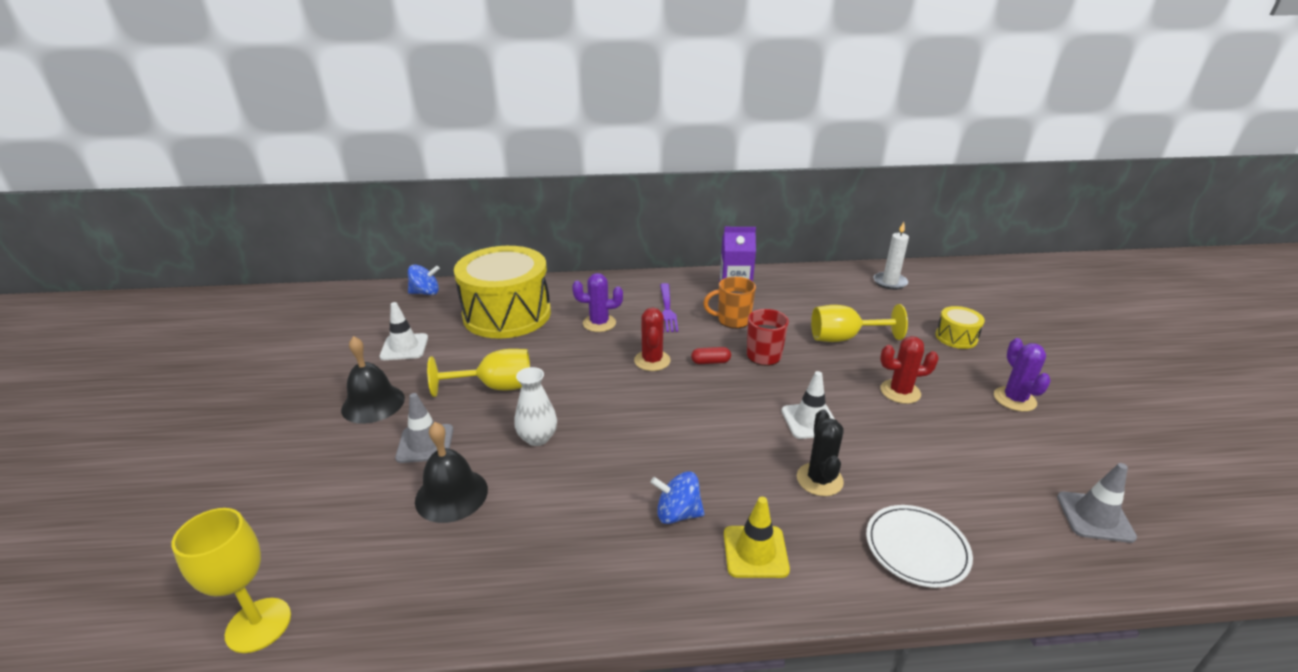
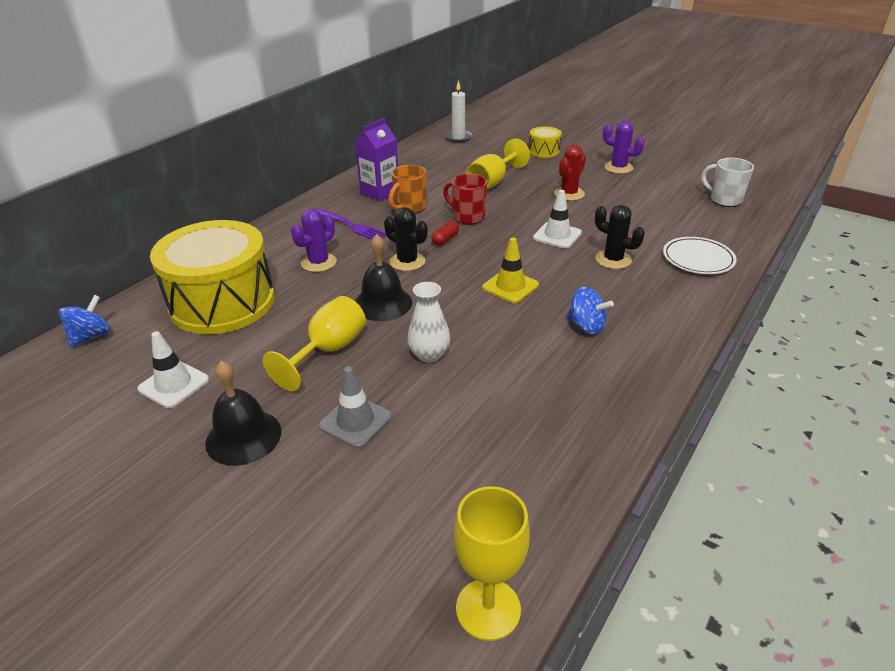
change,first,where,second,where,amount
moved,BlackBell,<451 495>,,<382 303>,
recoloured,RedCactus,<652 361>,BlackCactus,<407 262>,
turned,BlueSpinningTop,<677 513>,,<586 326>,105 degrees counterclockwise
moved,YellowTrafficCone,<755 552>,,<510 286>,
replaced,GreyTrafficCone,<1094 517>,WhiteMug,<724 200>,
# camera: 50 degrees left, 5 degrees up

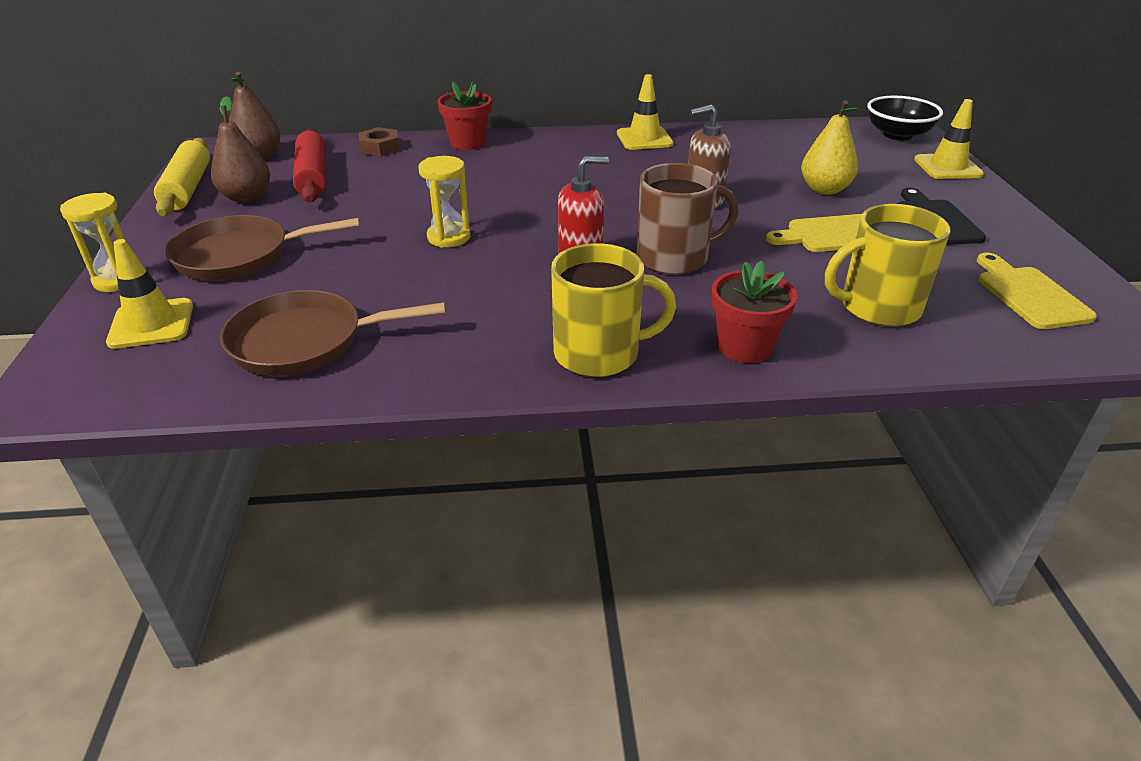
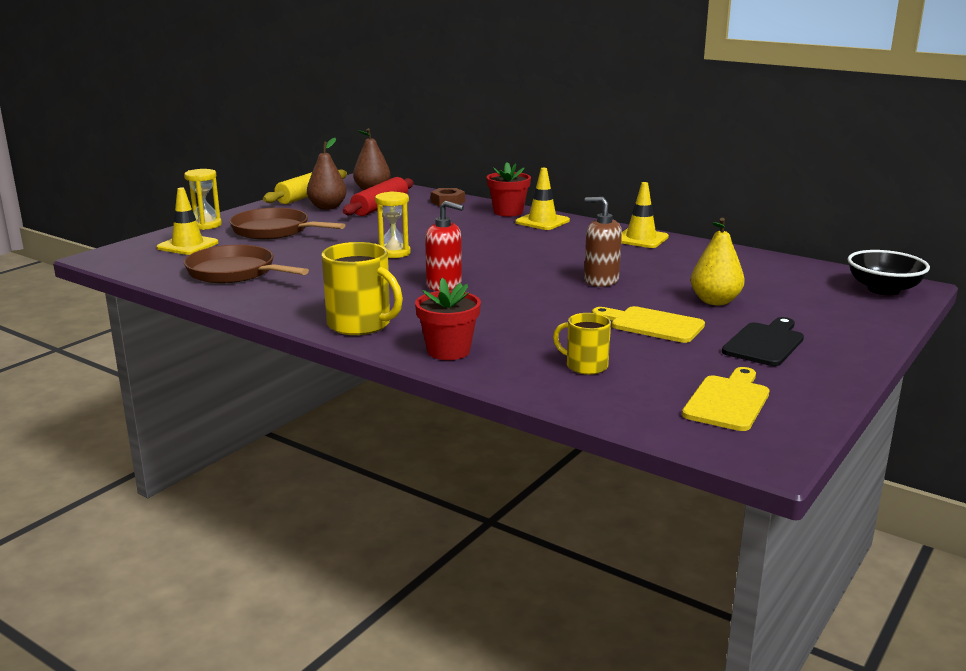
change,first,where,second,where,amount
removed,BrownMug,<674 258>,,,
resized,YellowMug,<878 307>,,<585 366>,x0.59
moved,YellowTrafficCone,<947 167>,,<542 221>,
# camera: 40 degrees right, 15 degrees down

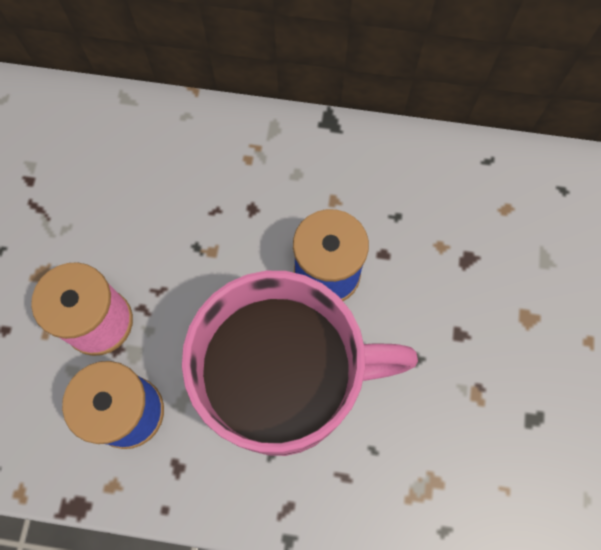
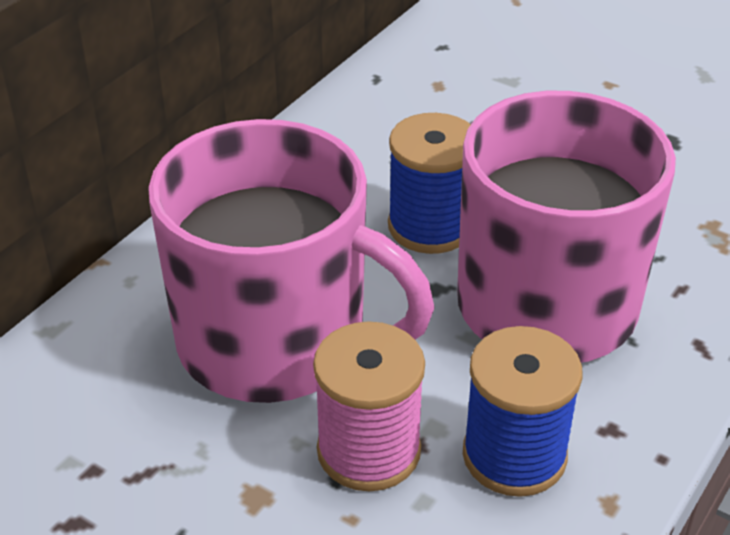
change,first,where,second,where,amount
added,,,PinkMug,<277 342>,
# camera: 65 degrees left, 30 degrees down

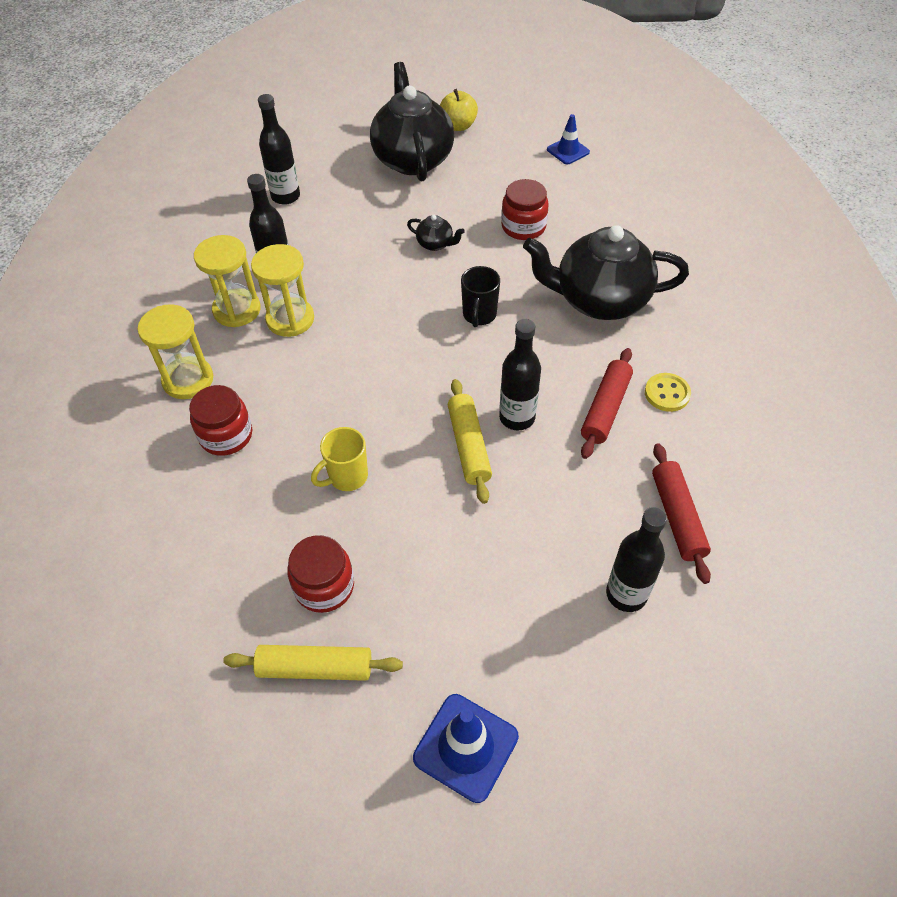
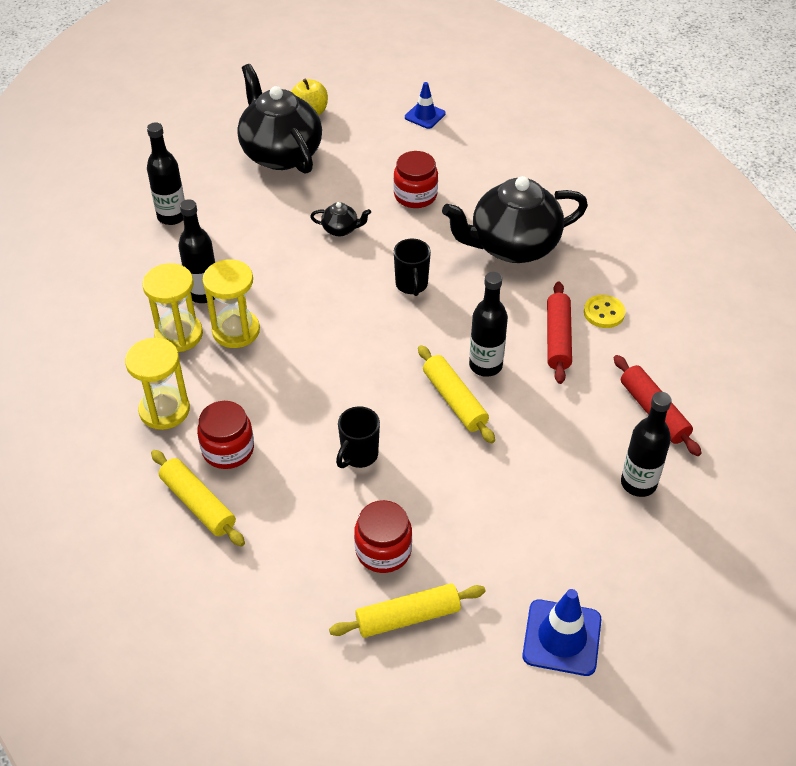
change,first,where,second,where,amount
recoloured,YellowMug,<347 477>,BlackMug,<359 455>,
added,,,YellowRollingPin,<198 504>,
# camera: 20 degrees left, 5 degrees down

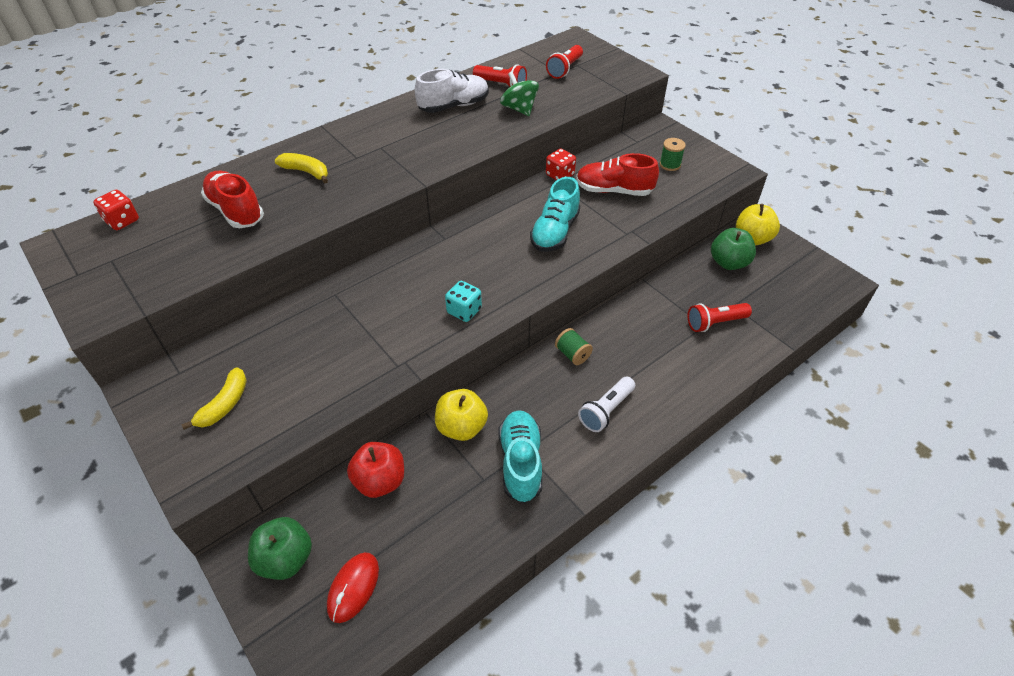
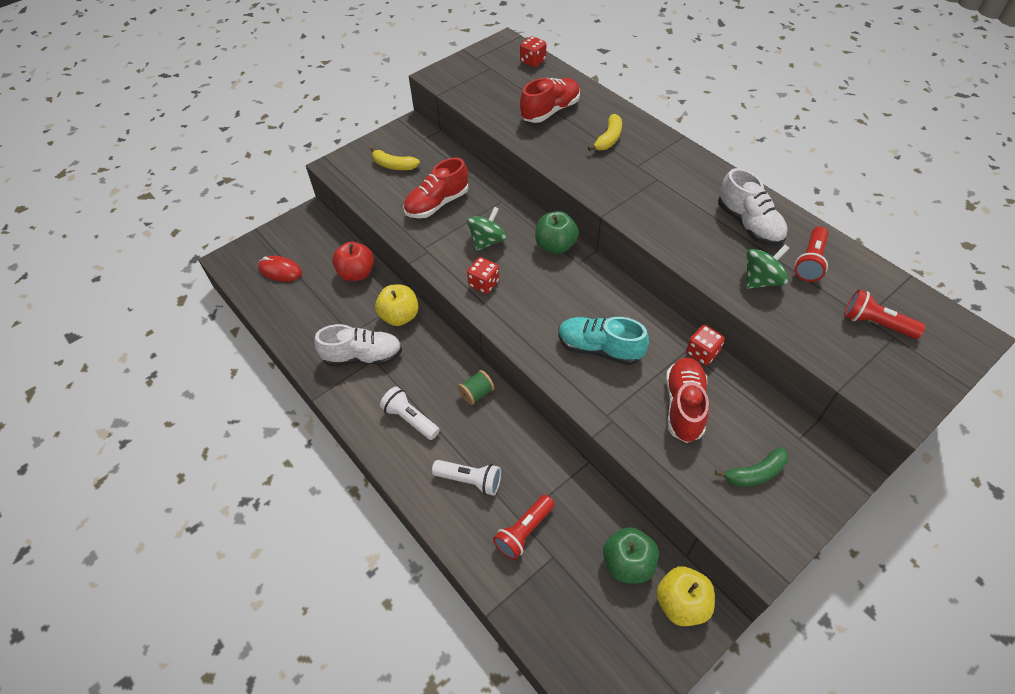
change,first,where,second,where,amount
moved,GreenApple,<285 559>,,<555 246>,
recoloured,TurquoiseDice,<464 311>,RedDice,<484 283>,
recoloured,TurquoiseShoe,<520 463>,WhiteShoe,<363 356>,
replaced,GreenSpool,<670 165>,GreenBanana,<754 473>,
turned,RedFlashlight,<715 323>,,<524 531>,120 degrees counterclockwise
added,,,RedShoe,<437 204>,
added,,,WhiteFlashlight,<470 480>,
added,,,GreenSpinningTop,<487 241>,
# camera: 90 degrees right, 5 degrees up

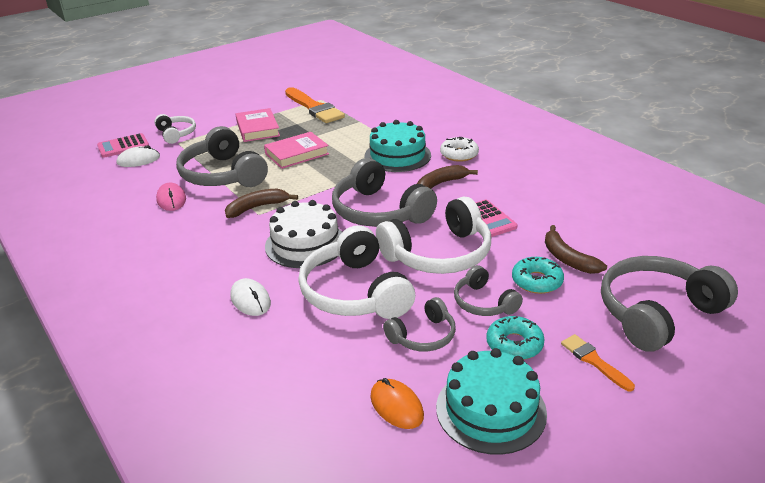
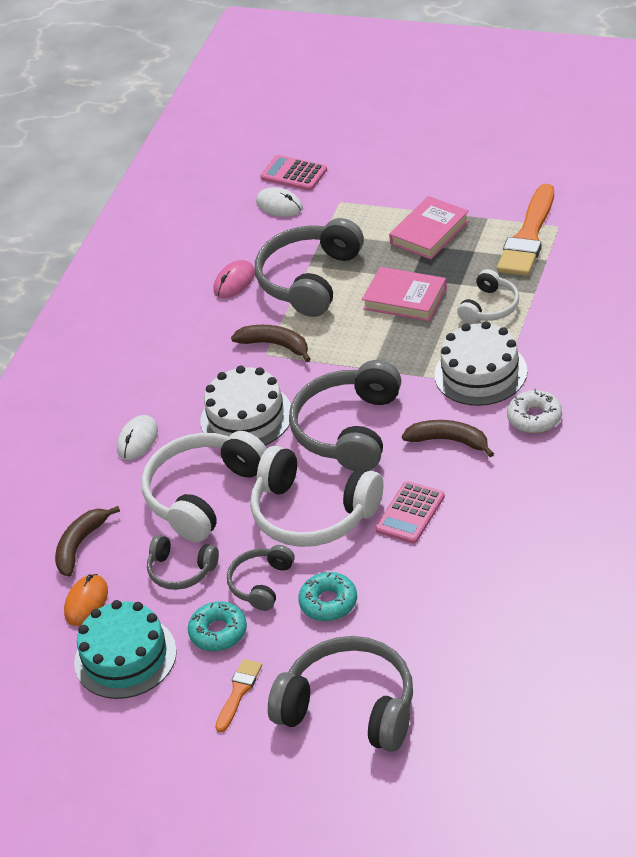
change,first,where,second,where,amount
moved,WhiteHeadphones,<176 134>,,<490 307>,
recoloured,TurquoiseCake,<397 156>,WhiteCake,<480 373>,
moved,BrownBanana,<567 259>,,<80 545>,
# camera: 60 degrees right, 10 degrees up

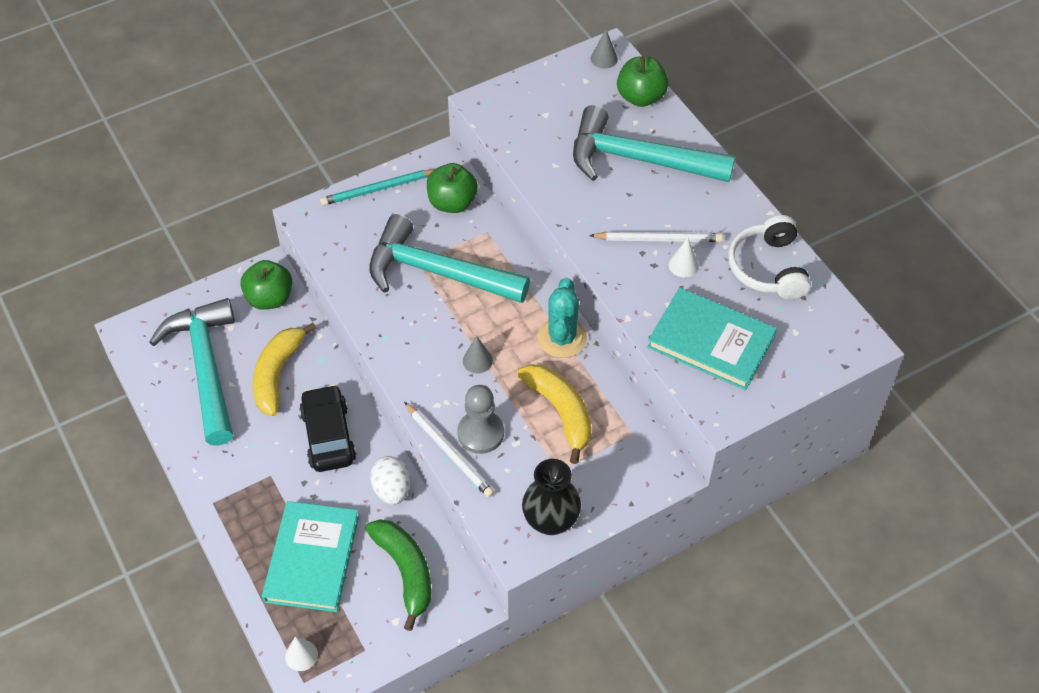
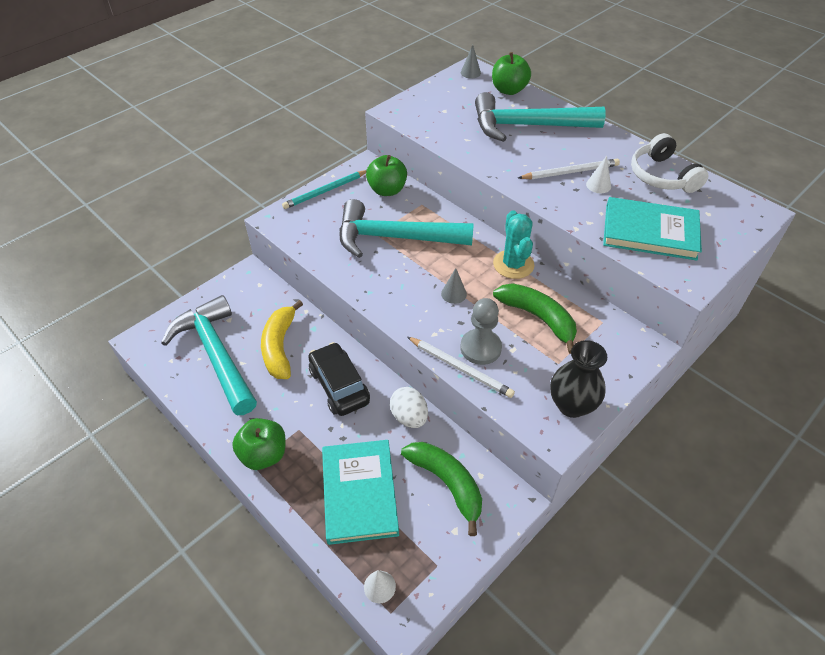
change,first,where,second,where,amount
moved,GreenApple,<269 298>,,<264 454>,
recoloured,YellowBanana,<560 412>,GreenBanana,<538 318>,
# camera: 15 degrees left, 5 degrees down

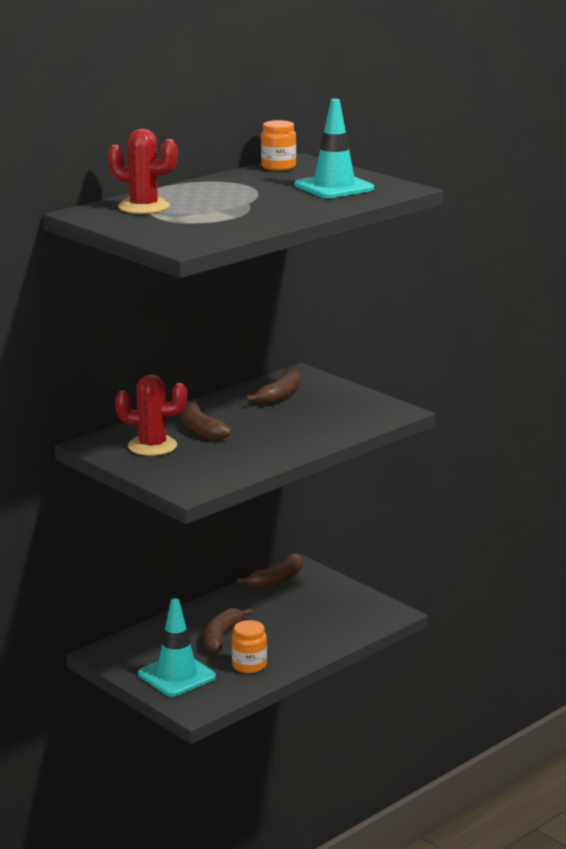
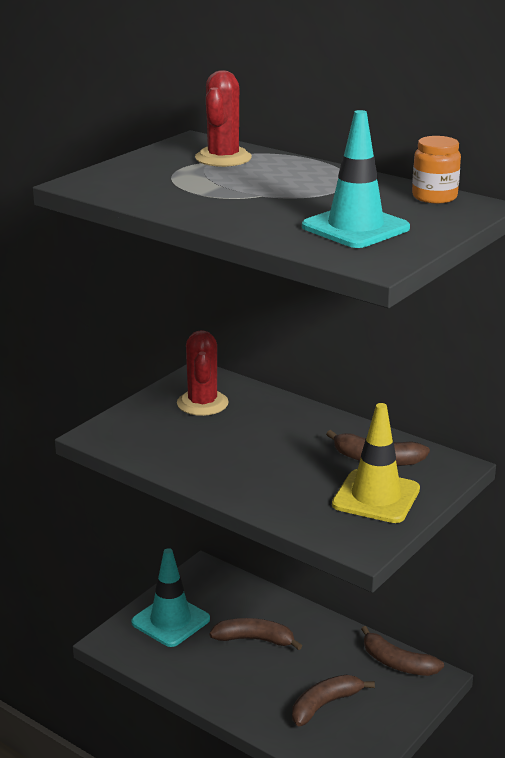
change,first,where,second,where,amount
moved,BrownBanana,<200 429>,,<325 704>,
removed,OrangeJar,<249 665>,,,
added,,,YellowTrafficCone,<376 497>,
# camera: 80 degrees right, 5 degrees up

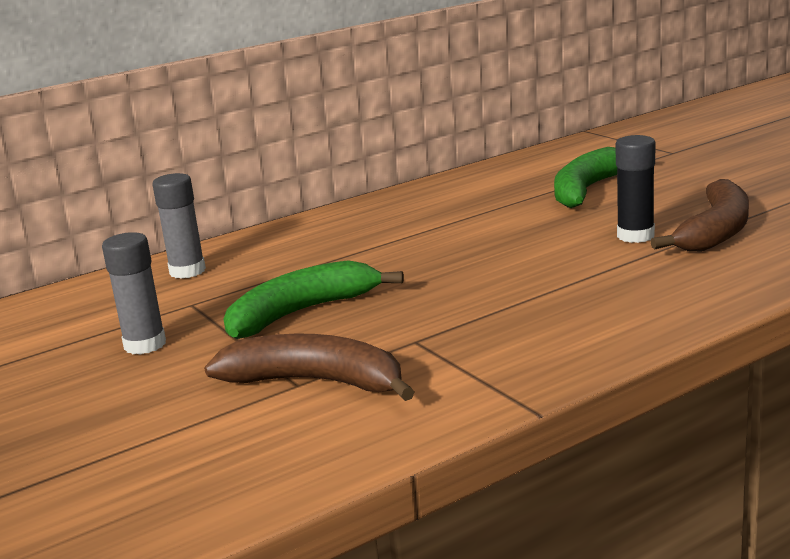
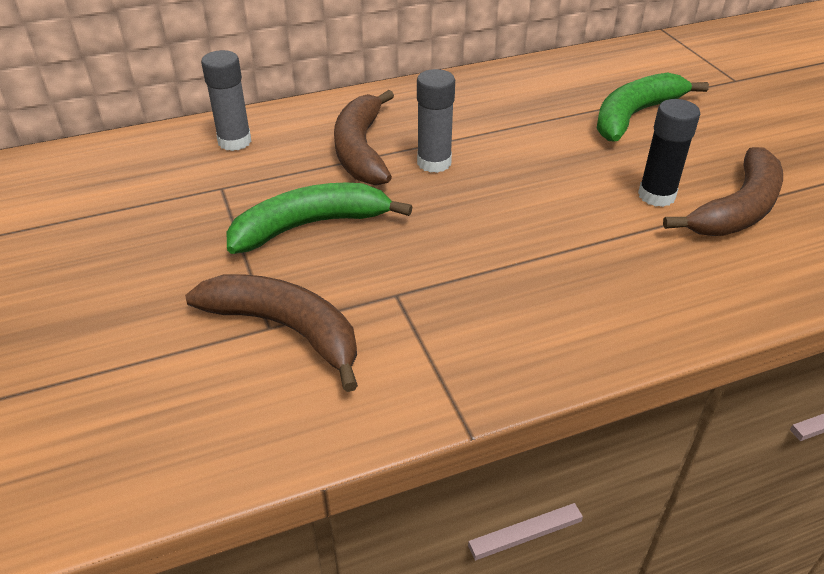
change,first,where,second,where,amount
moved,GreyGlueStick,<145 345>,,<434 163>,
added,,,BrownBanana,<361 150>,
# camera: 10 degrees right, 20 degrees up

